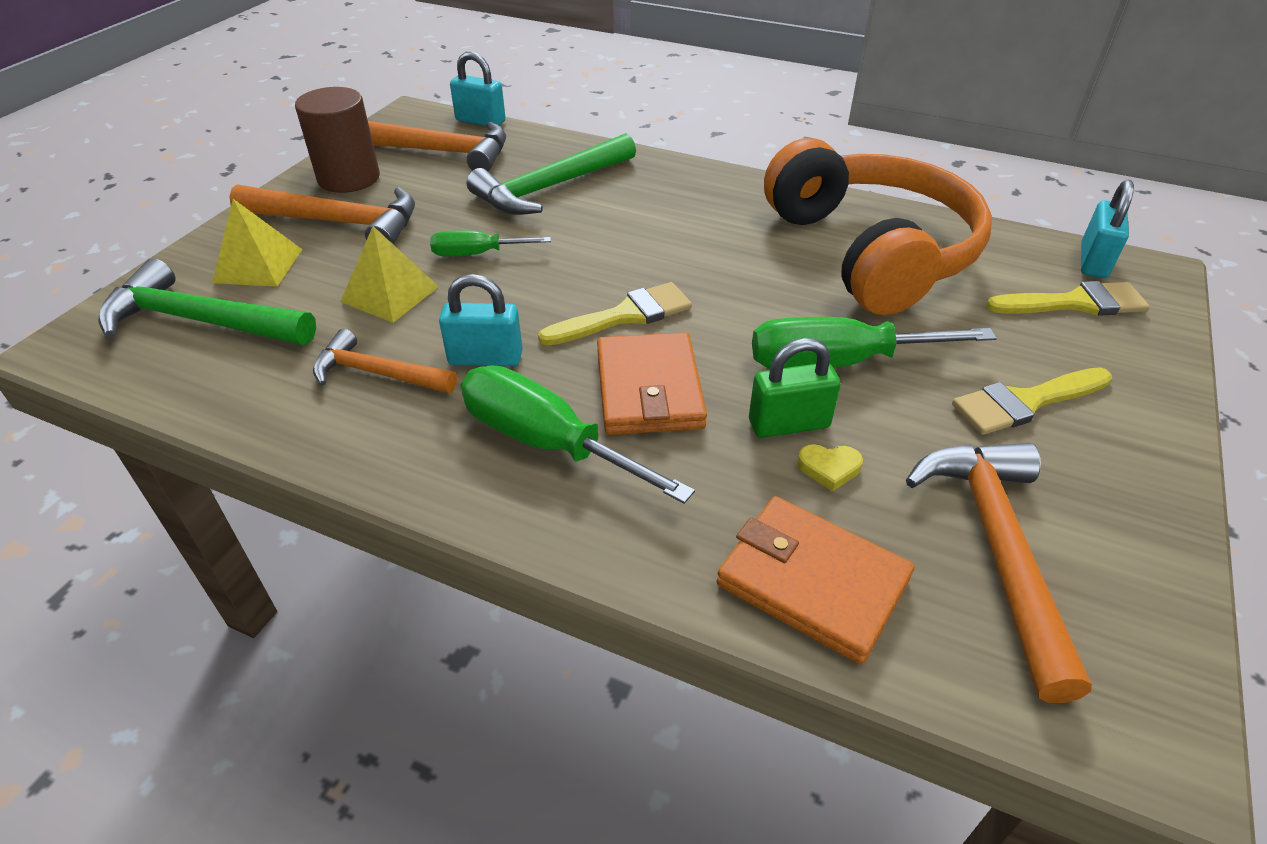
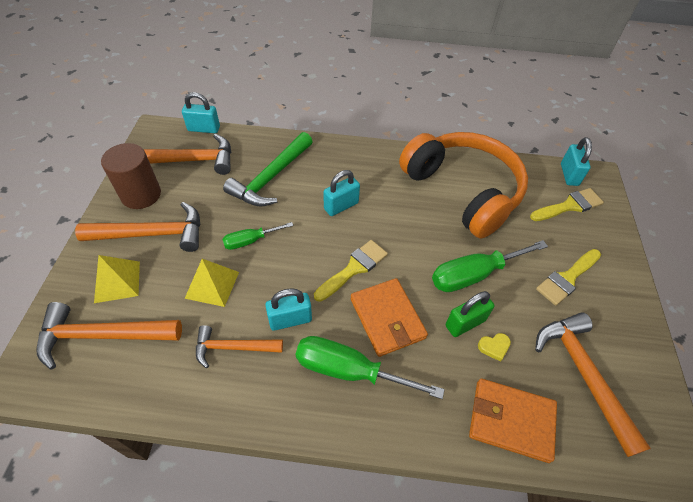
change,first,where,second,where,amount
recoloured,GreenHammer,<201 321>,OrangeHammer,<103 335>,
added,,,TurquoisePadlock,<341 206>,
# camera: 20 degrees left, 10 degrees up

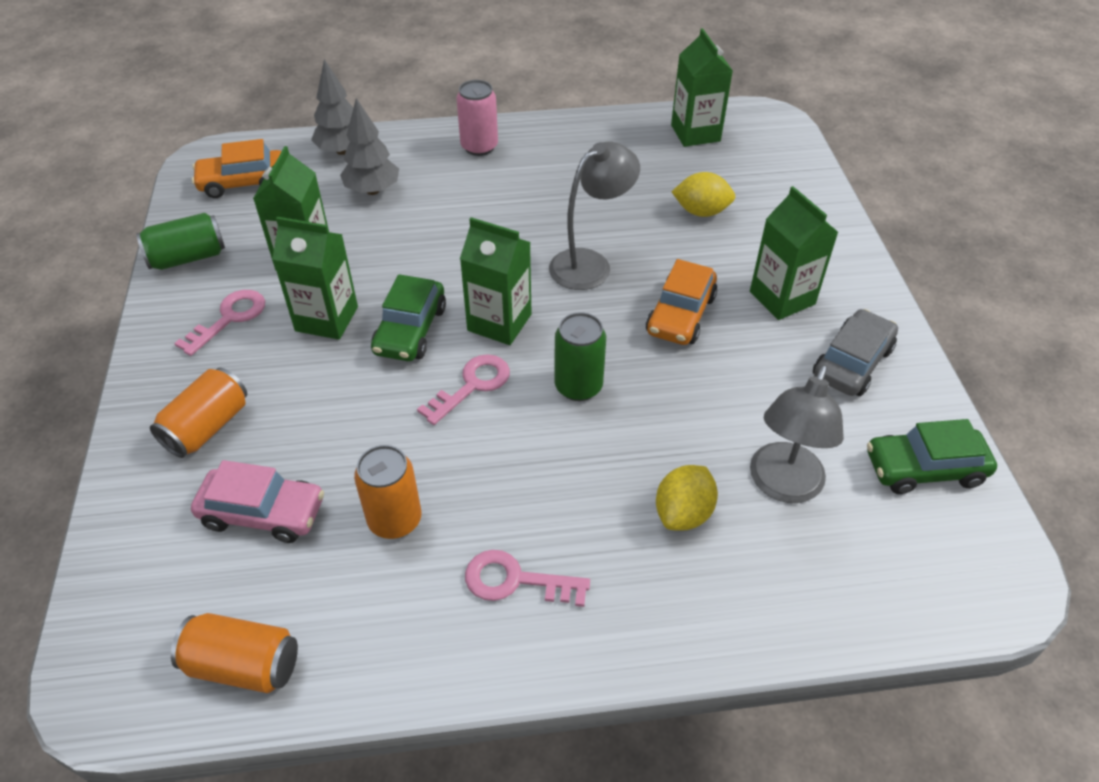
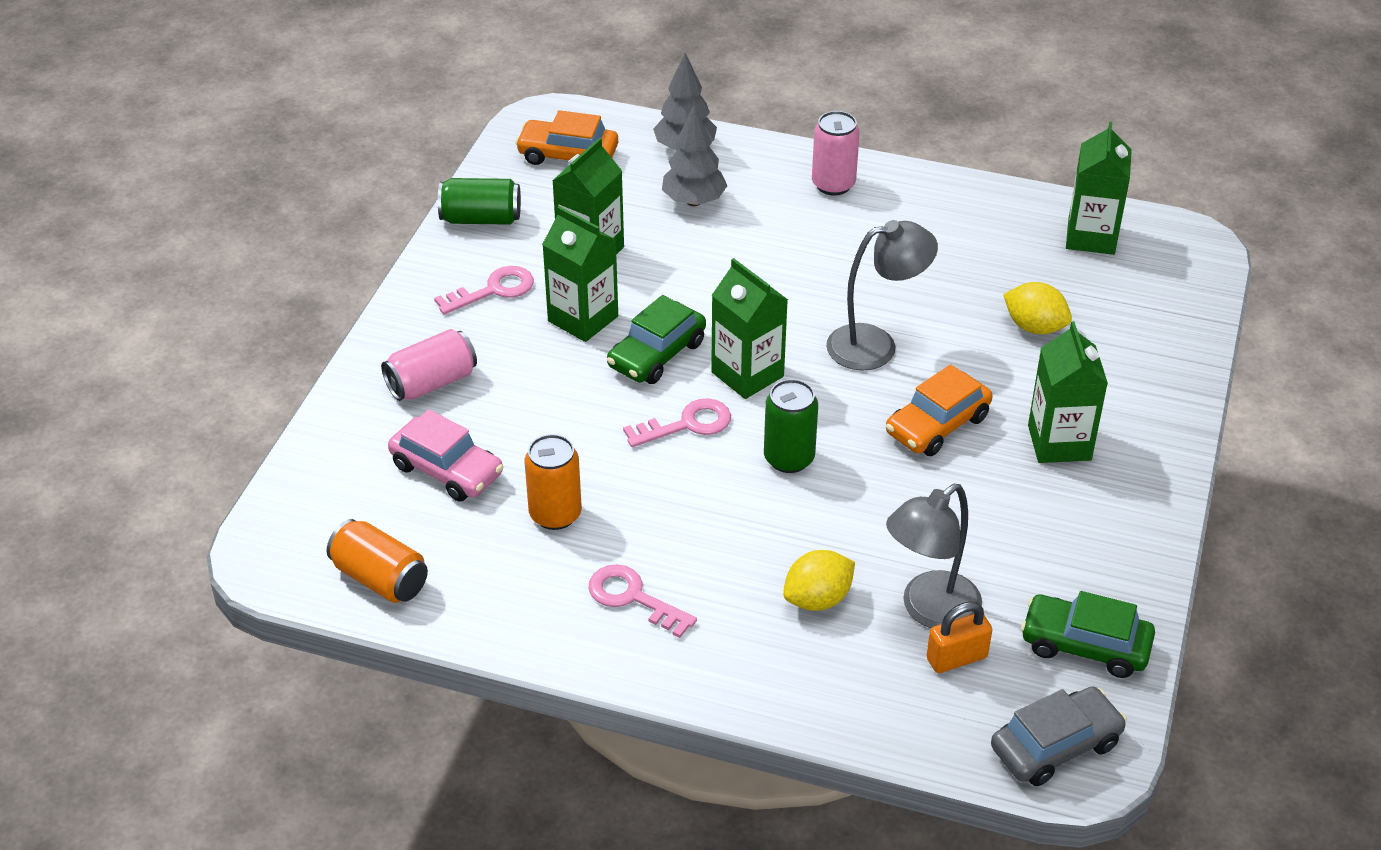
change,first,where,second,where,amount
recoloured,OrangeCan,<207 427>,PinkCan,<432 383>,
moved,GreyCar,<852 363>,,<1055 746>,
added,,,OrangePadlock,<956 658>,
# camera: 25 degrees right, 5 degrees down

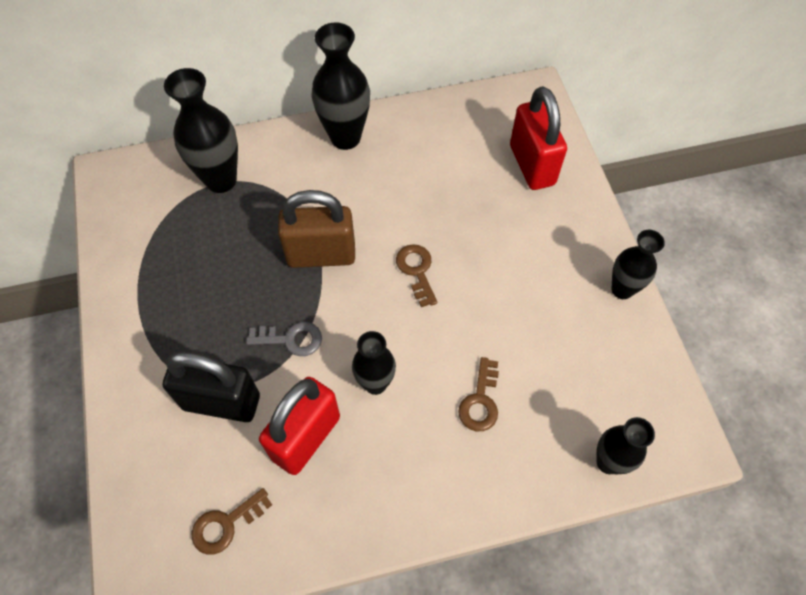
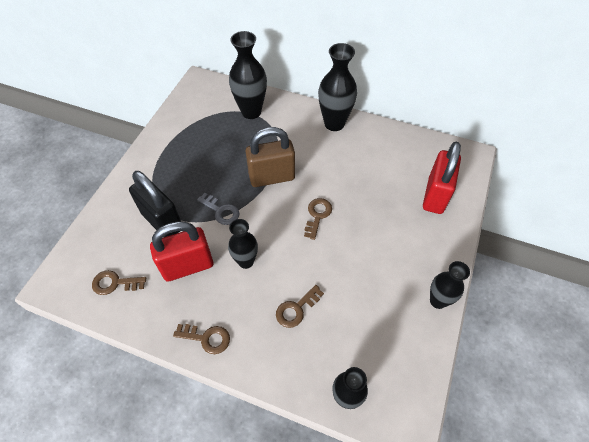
change,first,where,second,where,amount
turned,BrownPadlock,<321 255>,,<272 177>,45 degrees counterclockwise
added,,,BrownKey,<207 338>,
# camera: 35 degrees right, 5 degrees down

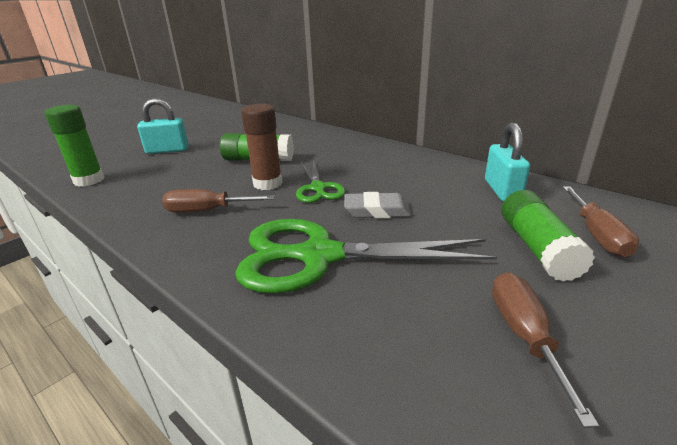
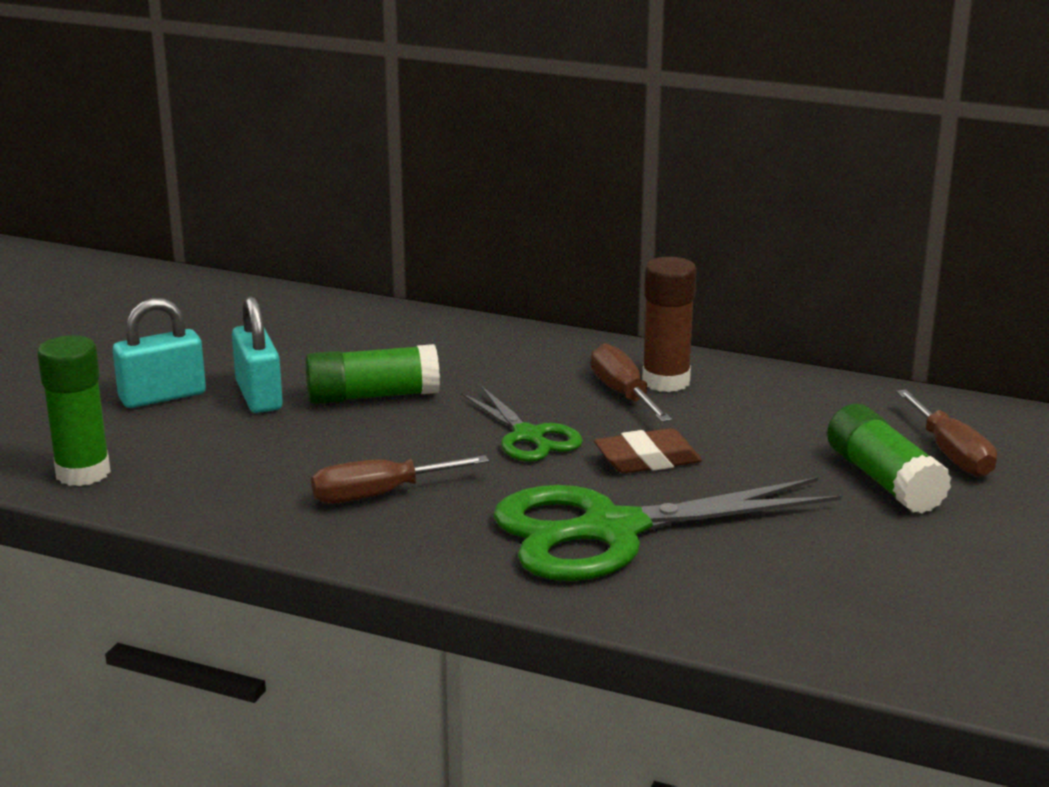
change,first,where,second,where,amount
moved,BrownGlueStick,<267 183>,,<666 381>,
recoloured,GreyEraser,<377 211>,BrownEraser,<647 460>,
moved,TurquoisePadlock,<502 190>,,<259 396>,
moved,BrownScrewdriver,<524 336>,,<623 394>,
# camera: 20 degrees left, 5 degrees down

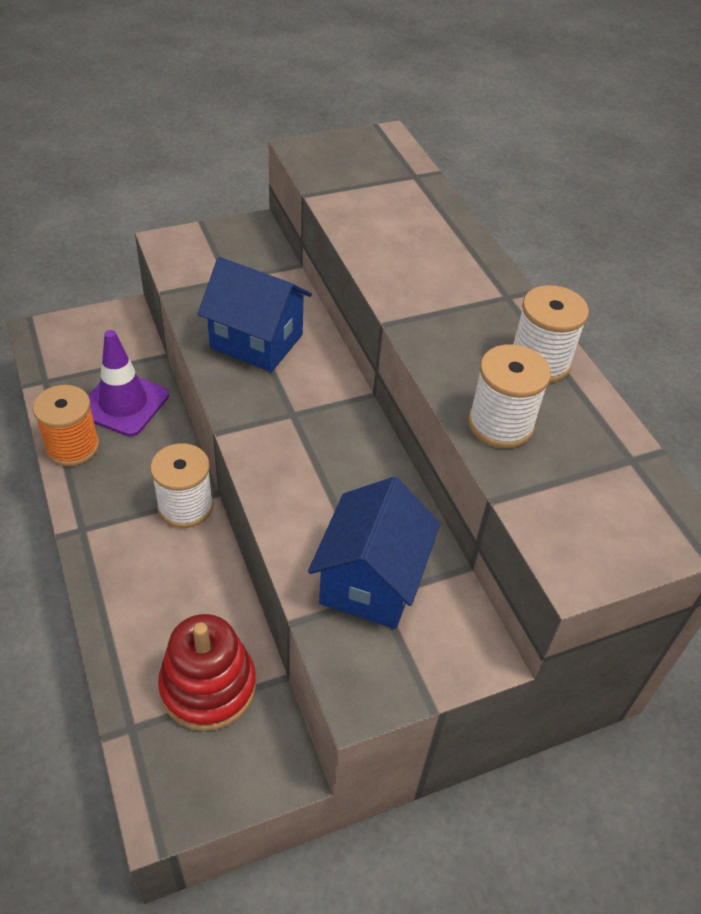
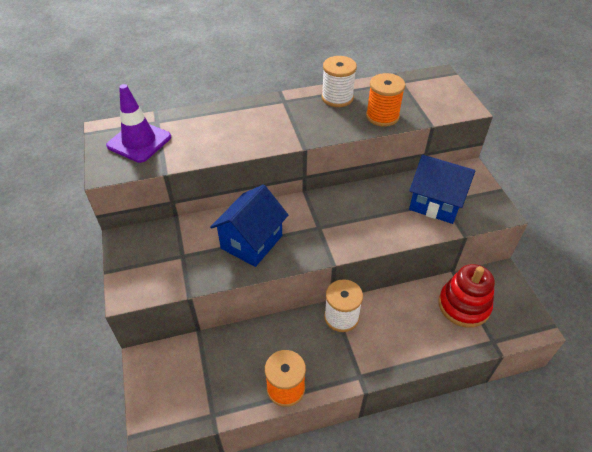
change,first,where,second,where,amount
moved,PurpleTrafficCone,<123 403>,,<139 141>,
recoloured,WhiteSpool,<500 424>,OrangeSpool,<382 116>,
# camera: 80 degrees left, 0 degrees up

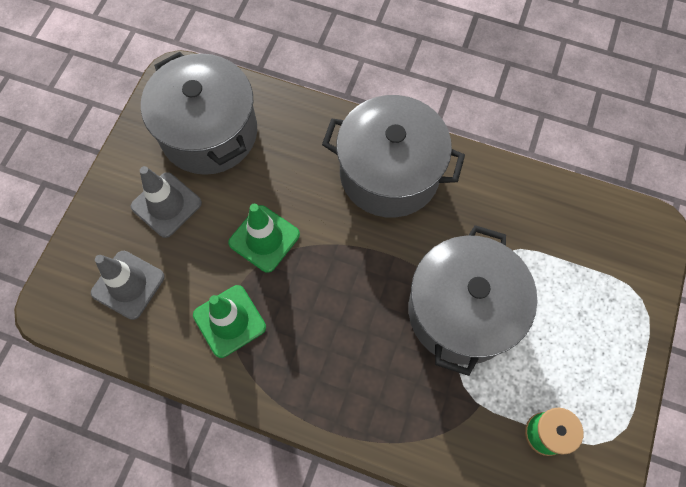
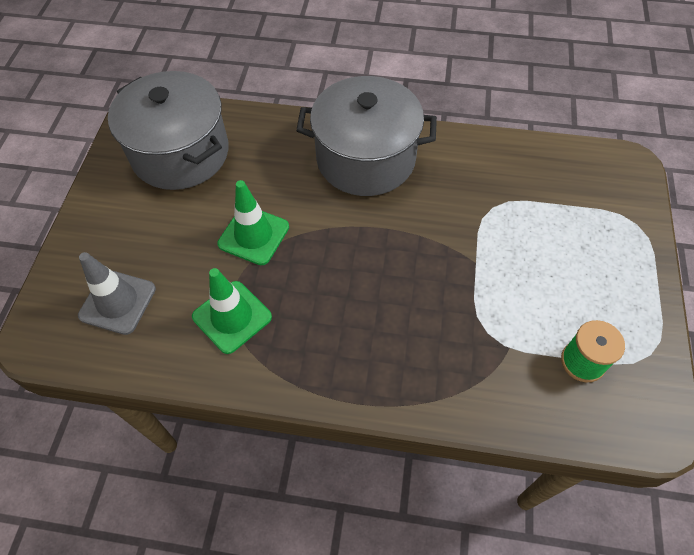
change,first,where,second,where,amount
removed,GreyTrafficCone,<166 205>,,,
removed,GreyPot,<461 311>,,,
# camera: 10 degrees left, 10 degrees down

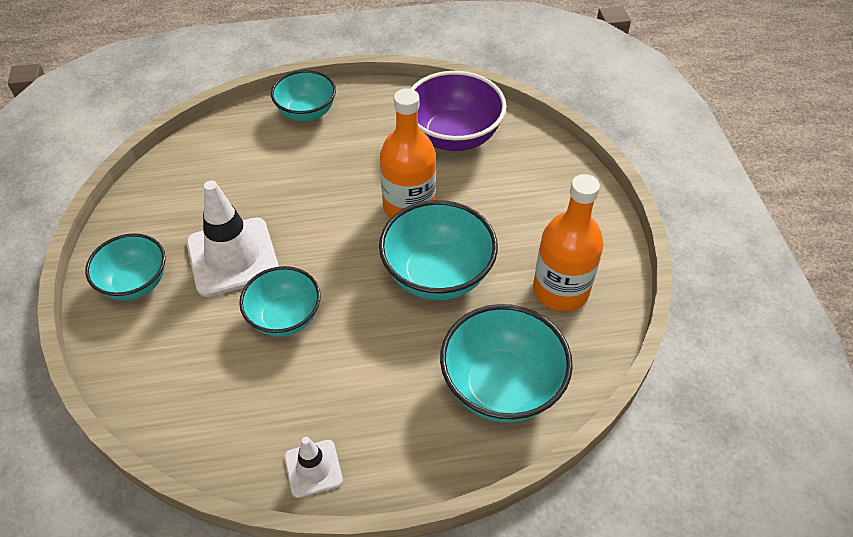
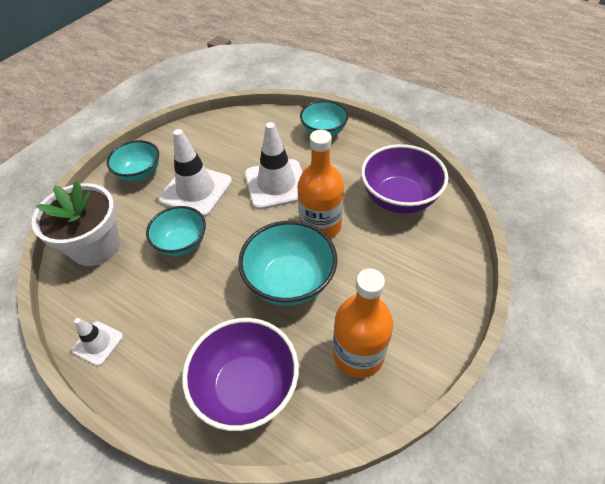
change,first,where,second,where,amount
recoloured,TurquoiseBowl,<501 386>,PurpleBowl,<247 387>,
added,,,WhiteFlowerPot,<96 246>,
added,,,WhiteTrafficCone,<276 184>,
# camera: 45 degrees right, 0 degrees up

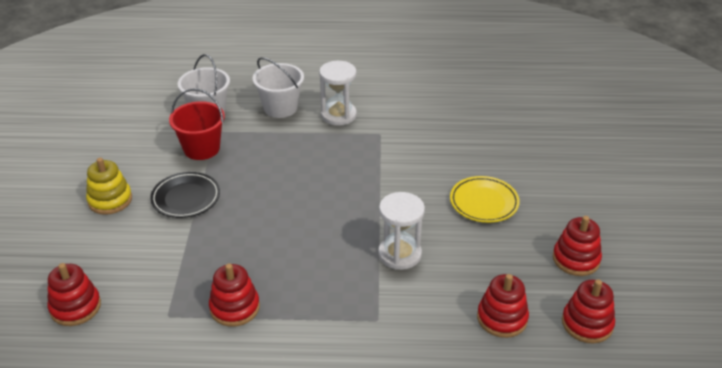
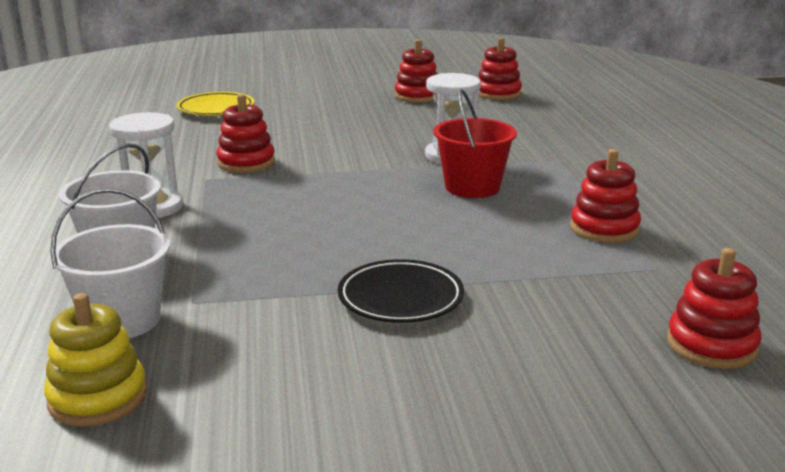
change,first,where,second,where,amount
moved,YellowStackingToy,<110 200>,,<98 398>,
moved,RedBucket,<201 149>,,<472 187>,
moved,YellowPlate,<484 202>,,<216 109>,
moved,RedStackingToy,<502 318>,,<246 162>,
# camera: 100 degrees left, 15 degrees down

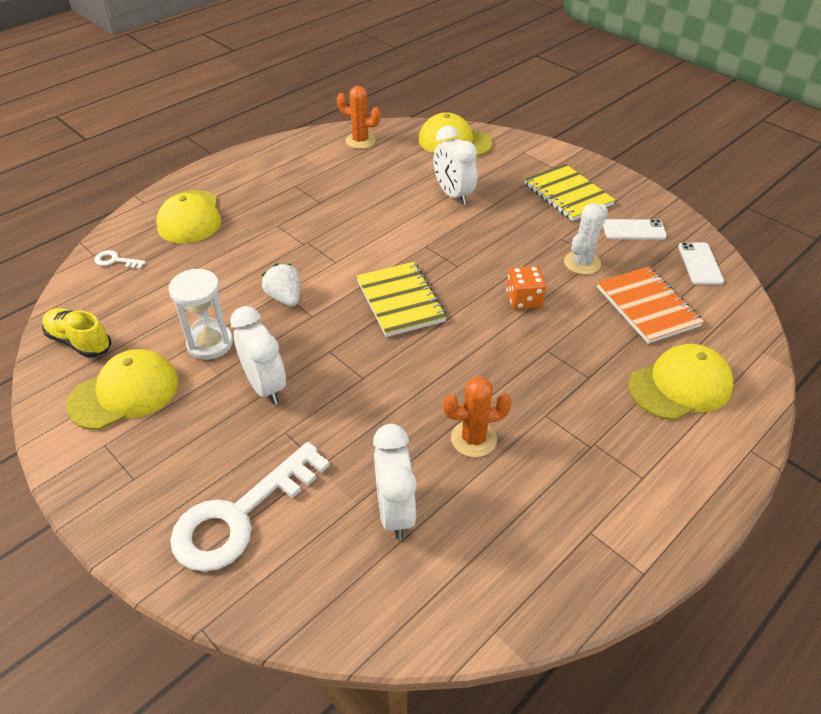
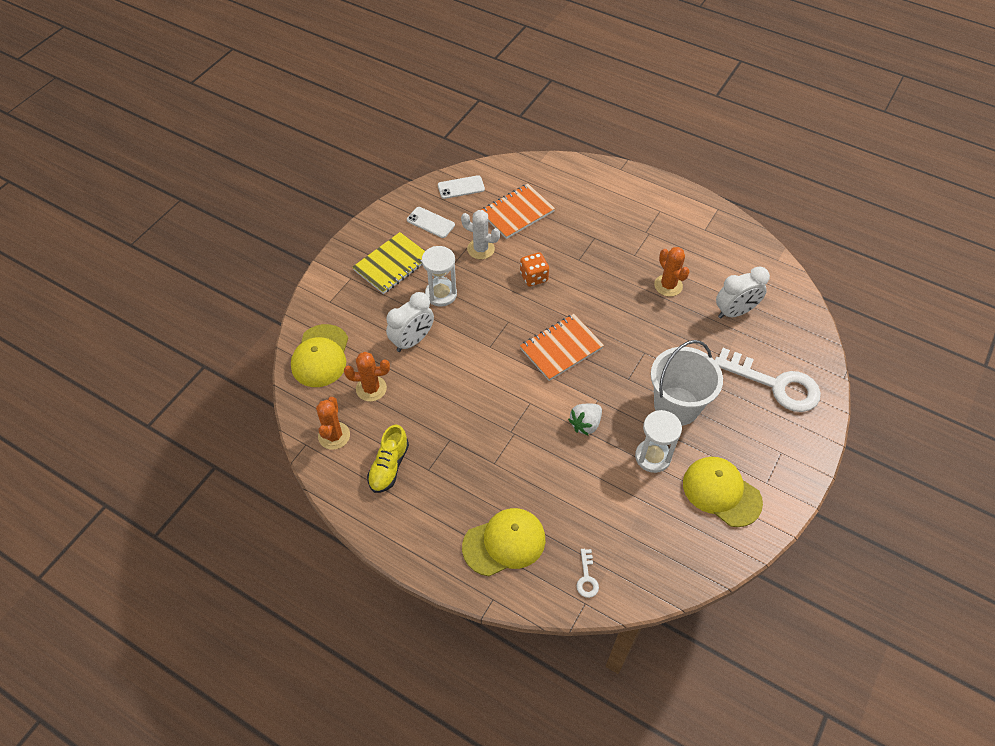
change,first,where,second,where,amount
moved,YellowShoe,<79 341>,,<389 466>,
replaced,WhiteClock,<265 386>,WhiteBucket,<676 406>,
recoloured,YellowNotebook,<400 301>,OrangeNotebook,<561 348>,
turned,WhitePhone,<634 230>,,<430 222>,45 degrees counterclockwise
removed,YellowCap,<680 386>,,,
added,,,OrangeCactus,<371 388>,
added,,,WhiteHourglass,<441 294>,
# camera: 105 degrees left, 10 degrees up

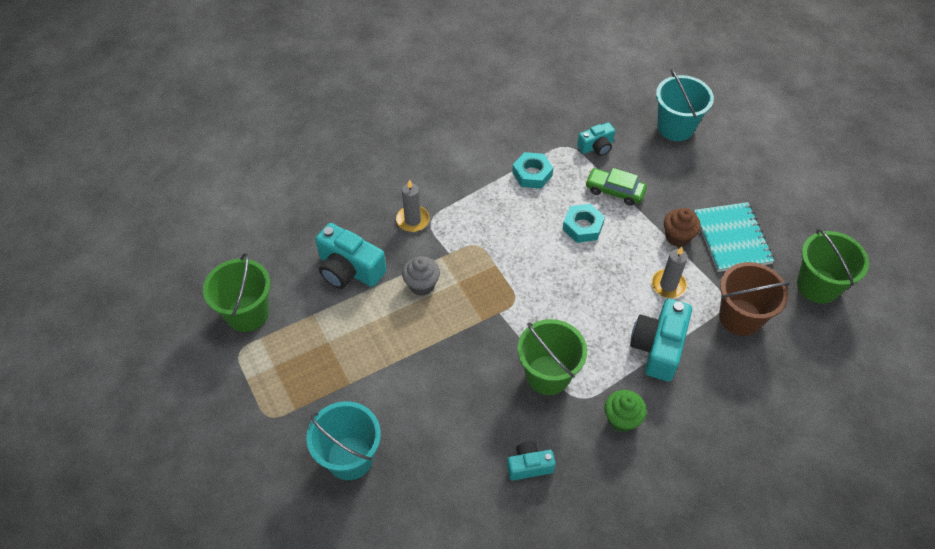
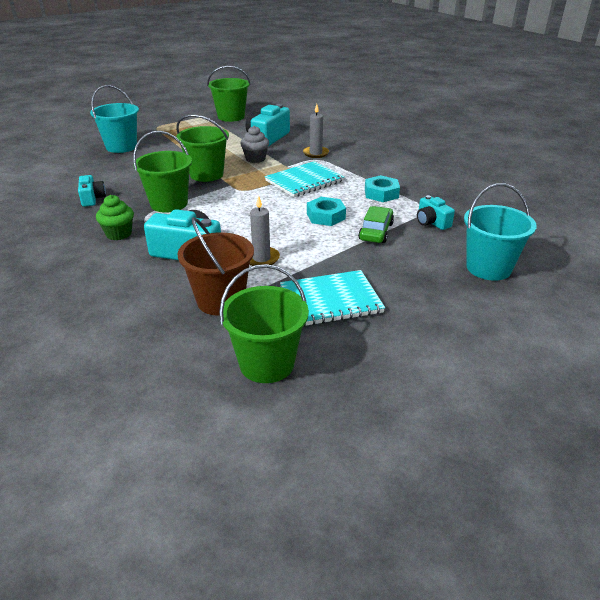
change,first,where,second,where,amount
removed,BrownCupcake,<677 237>,,,
added,,,GreenBucket,<206 174>,
added,,,TurquoiseNotebook,<304 181>,
# camera: 85 degrees right, 20 degrees down

